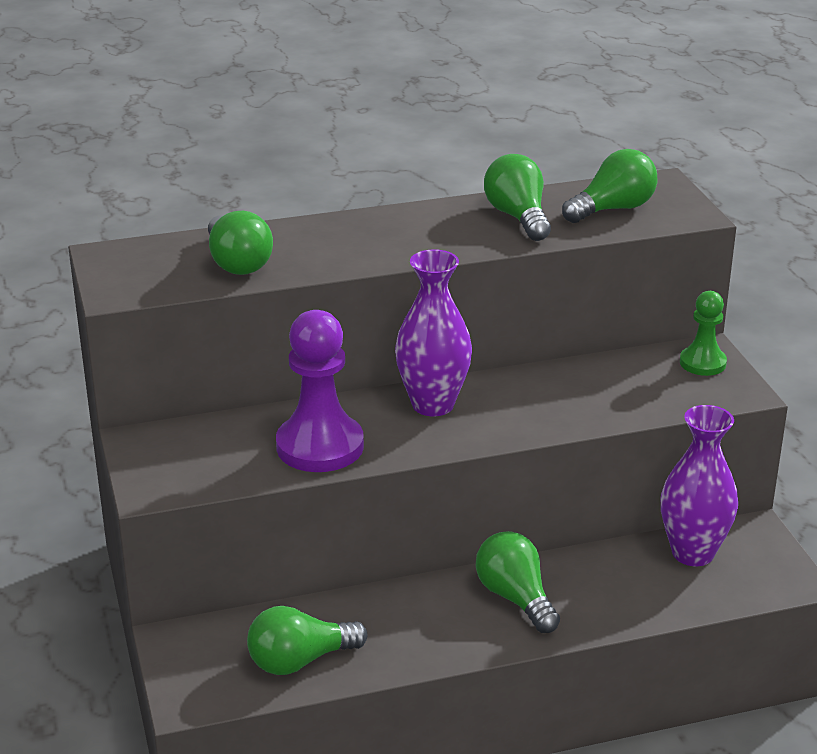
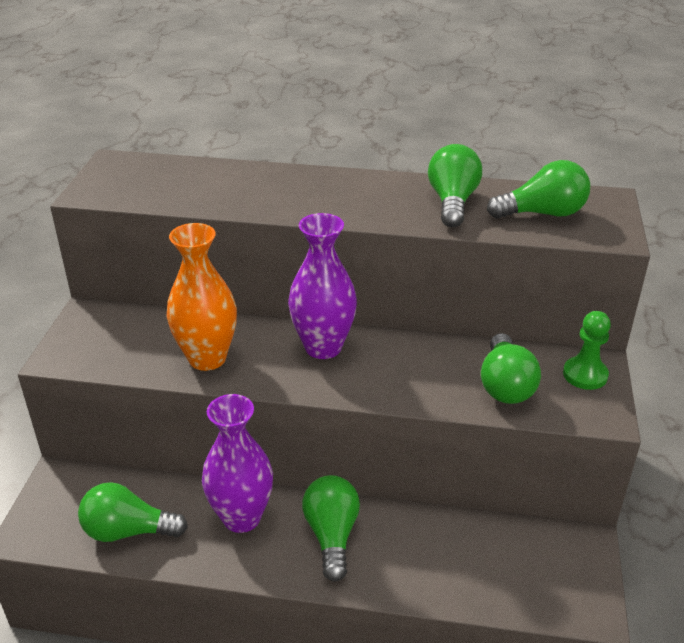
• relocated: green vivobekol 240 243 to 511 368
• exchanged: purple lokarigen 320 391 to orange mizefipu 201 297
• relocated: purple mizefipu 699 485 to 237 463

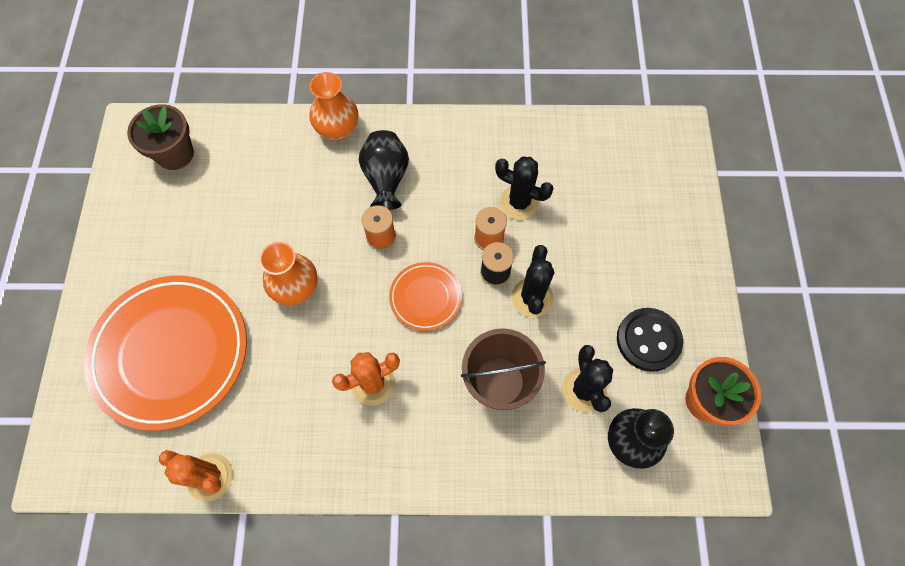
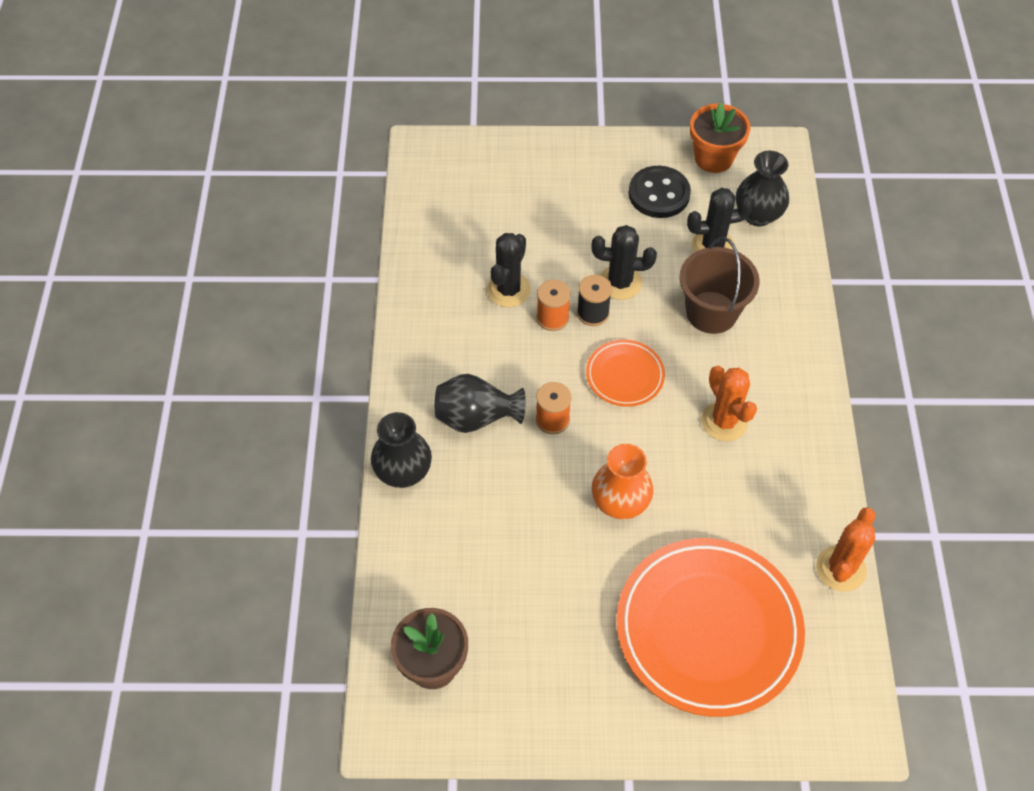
• colour: orange mizefipu 333 106 to black mizefipu 401 450

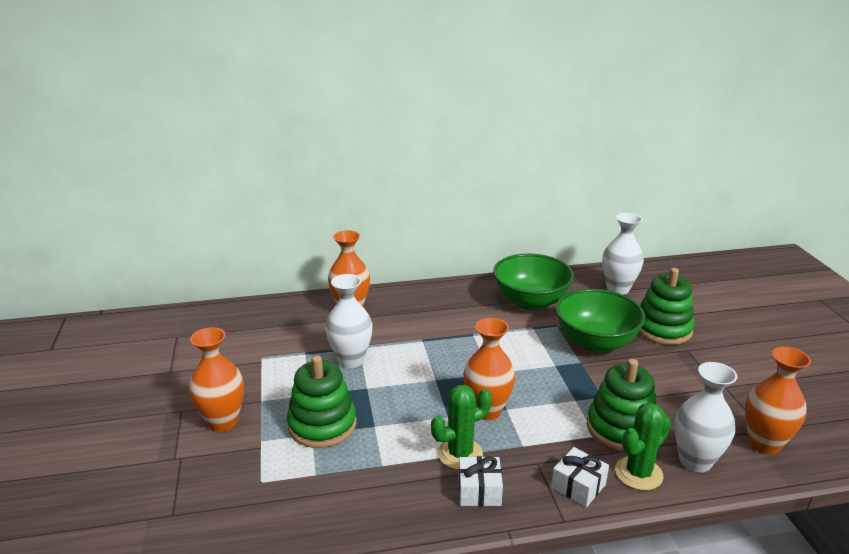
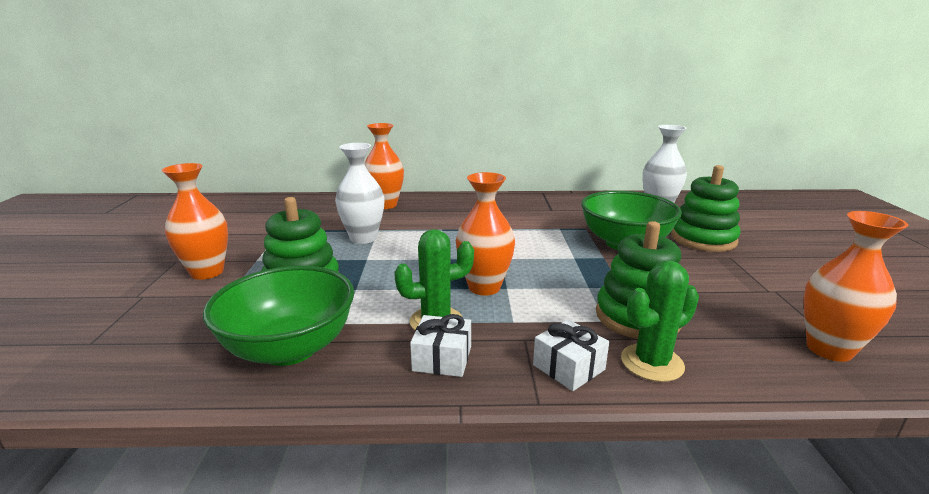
• relocated: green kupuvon 533 282 to 278 316
• missing: white mizefipu 705 417

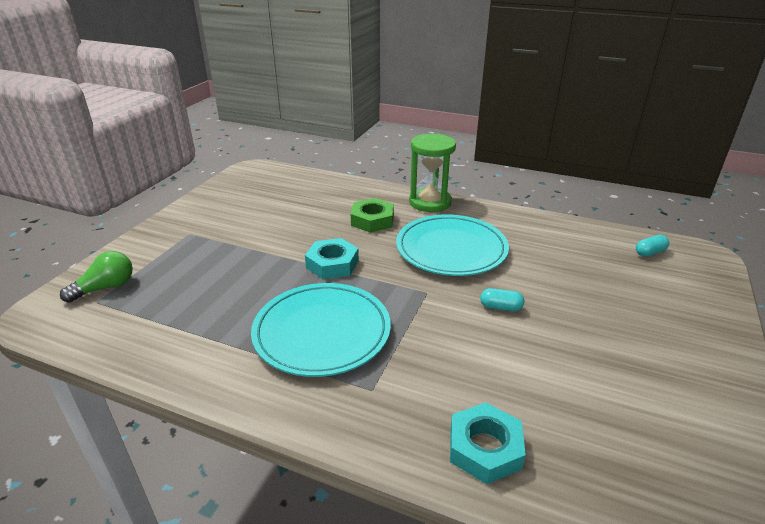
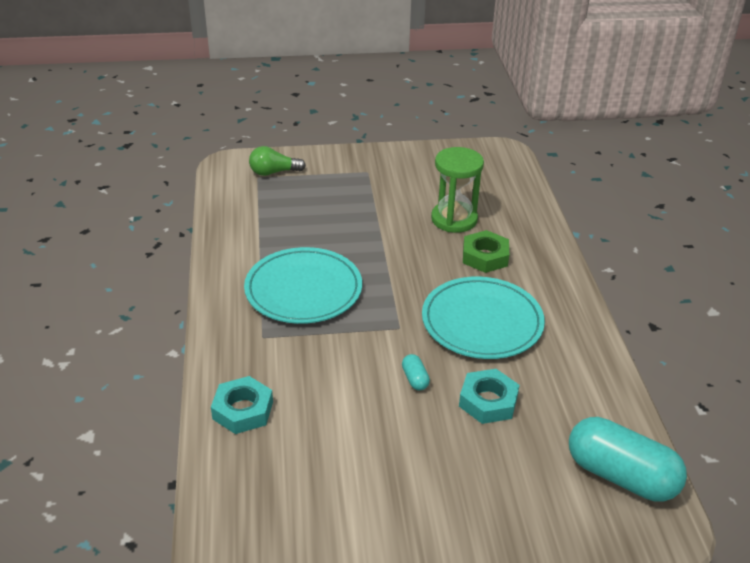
• relocated: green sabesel 432 173 to 457 190
• size: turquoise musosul 652 246 = 628 459 x2.44
• relocated: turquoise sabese 332 258 to 489 396
• spun: green vivobekol 96 277 = 277 161 150 degrees clockwise

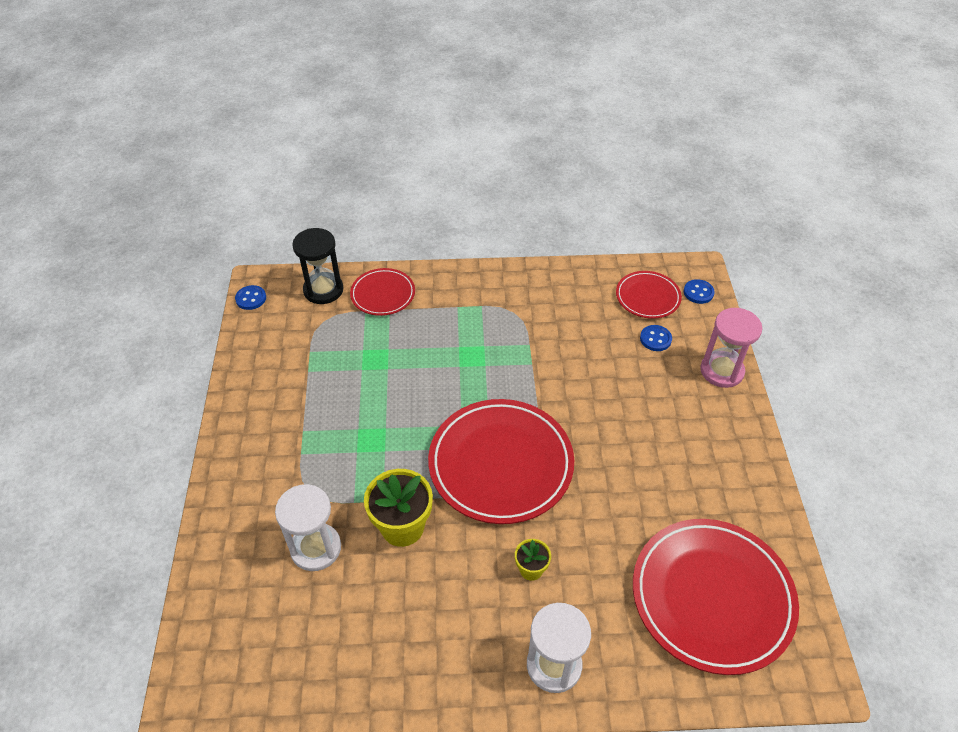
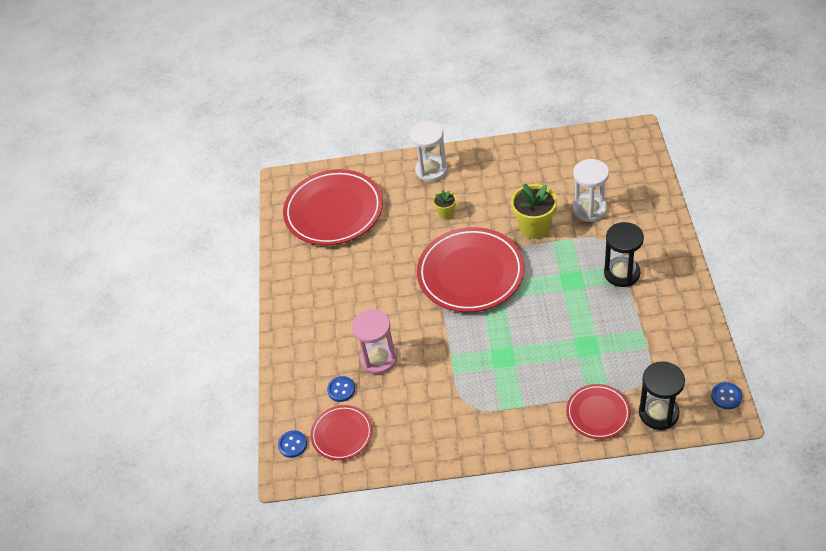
• relocated: pink sabesel 731 348 to 374 341
• appeared: black sabesel 624 254

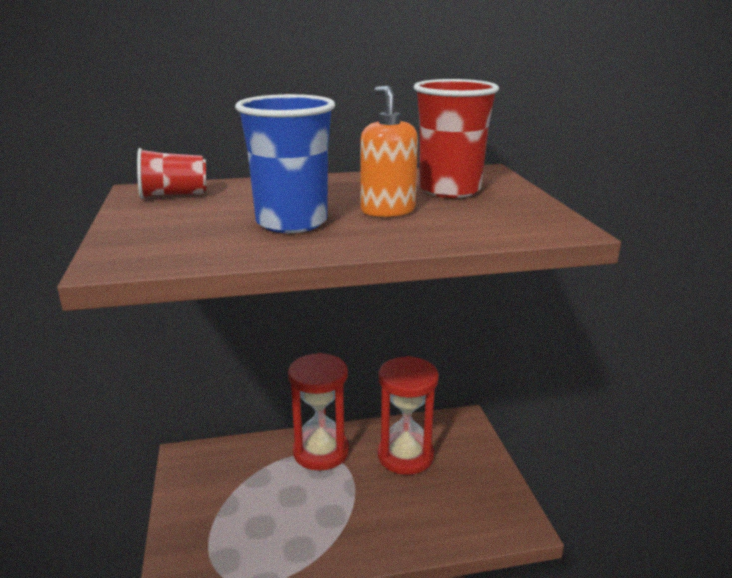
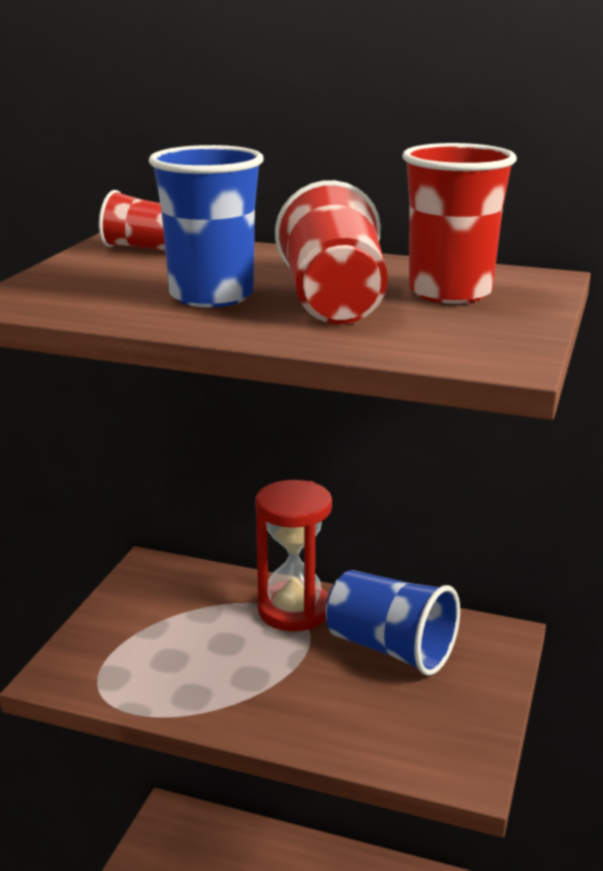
• exchanged: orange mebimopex 389 151 to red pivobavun 331 252
• exchanged: red sabesel 408 415 to blue pivobavun 393 623

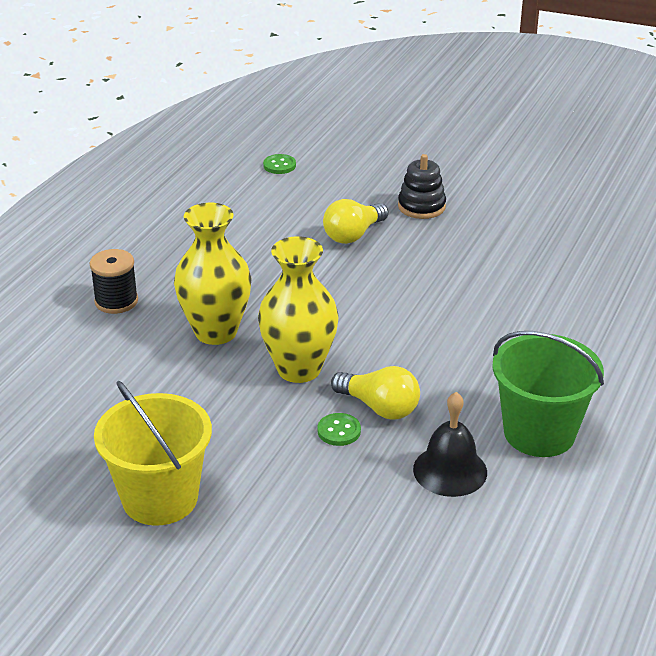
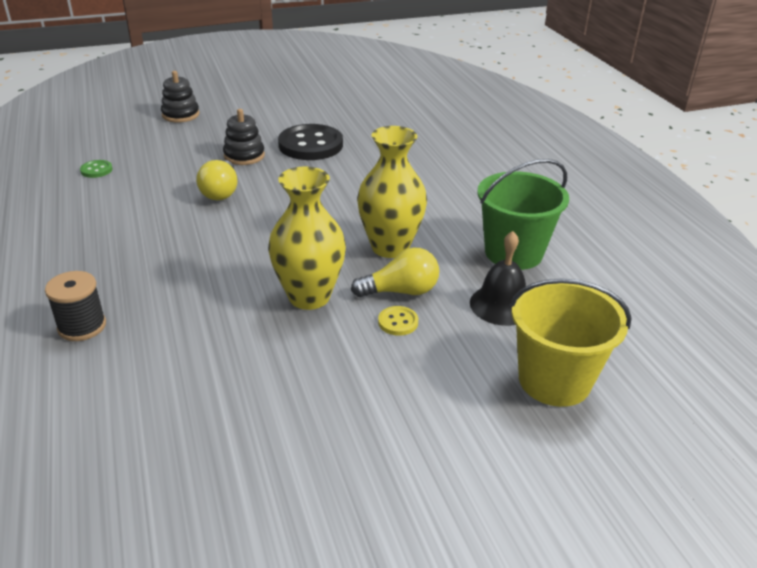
• relocated: yellow mizefipu 213 274 to 392 192
• relocated: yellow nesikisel 153 453 to 570 342
• colour: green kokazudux 339 429 to yellow kokazudux 398 321
• appeared: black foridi 180 96
• appeared: black kokazudux 310 142

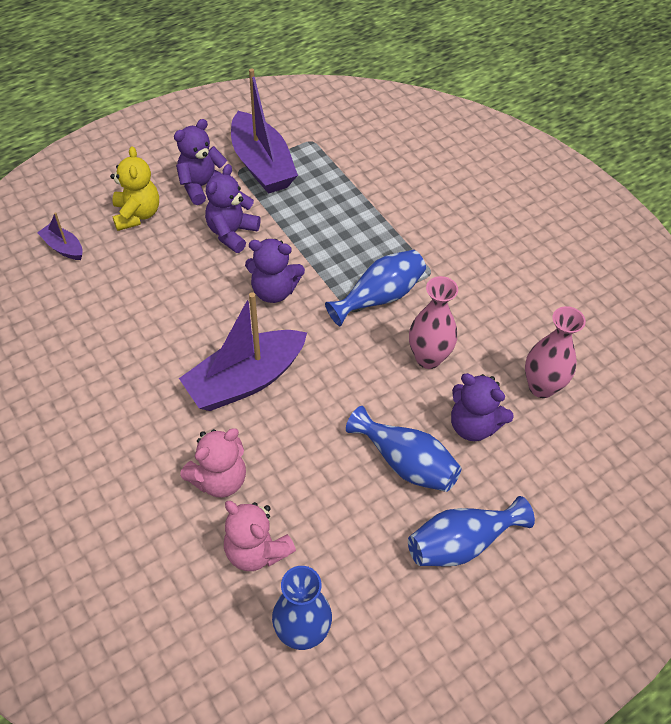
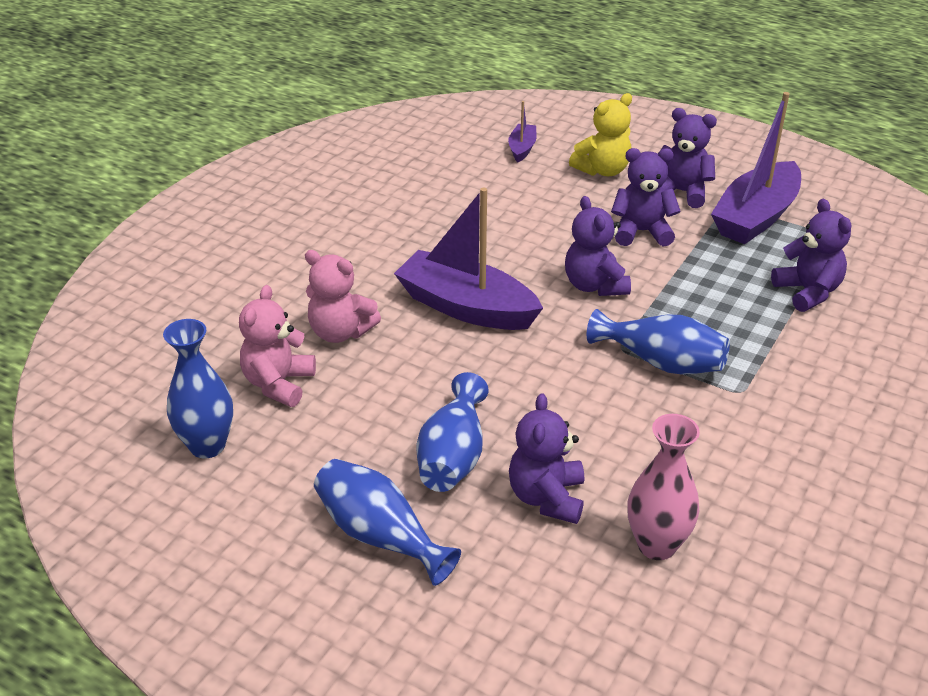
• missing: pink mizefipu 433 322
• appeared: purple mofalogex 811 255

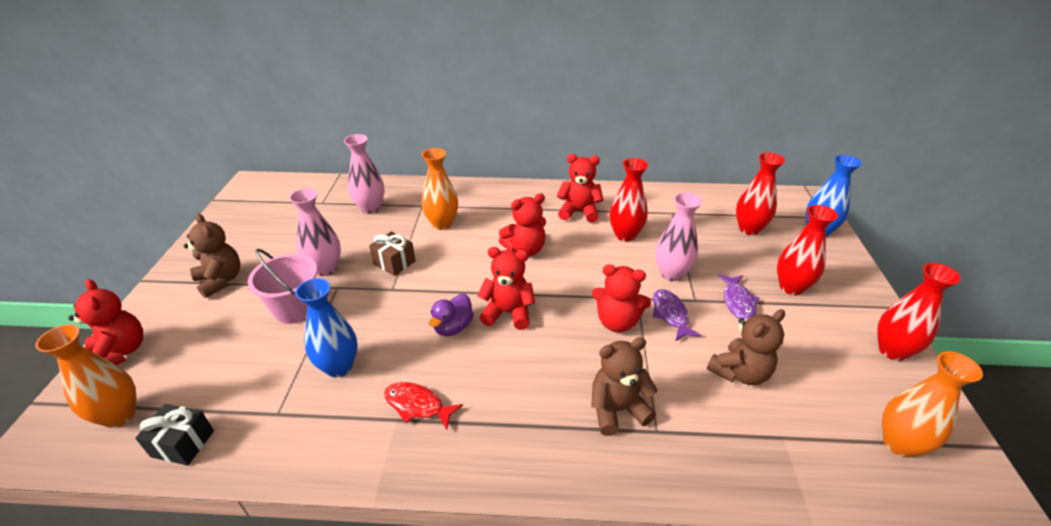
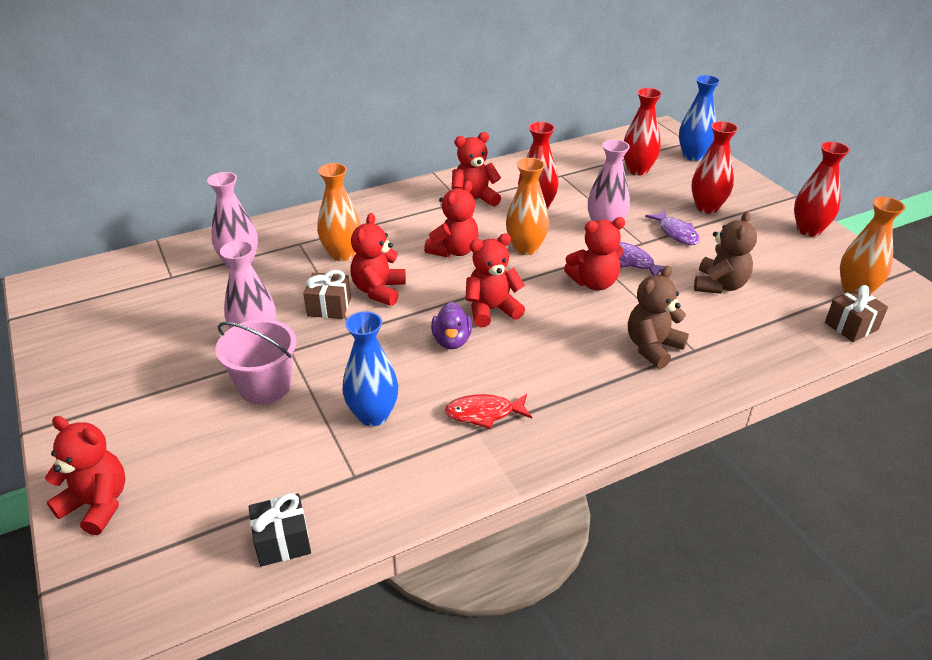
• missing: brown mofalogex 212 255
• relocated: orange mizefipu 85 376 to 527 206
• appeared: red mofalogex 378 259
• appeared: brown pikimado 856 313

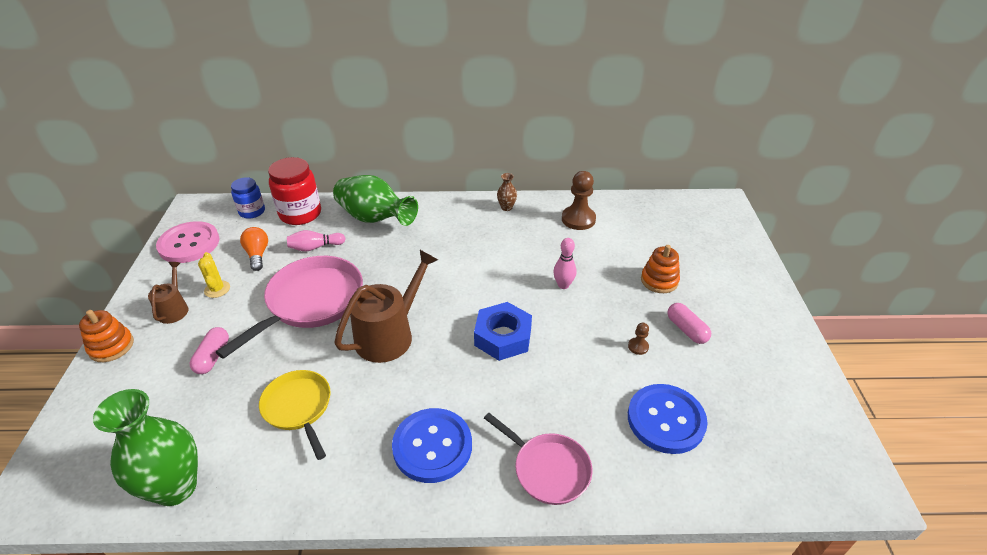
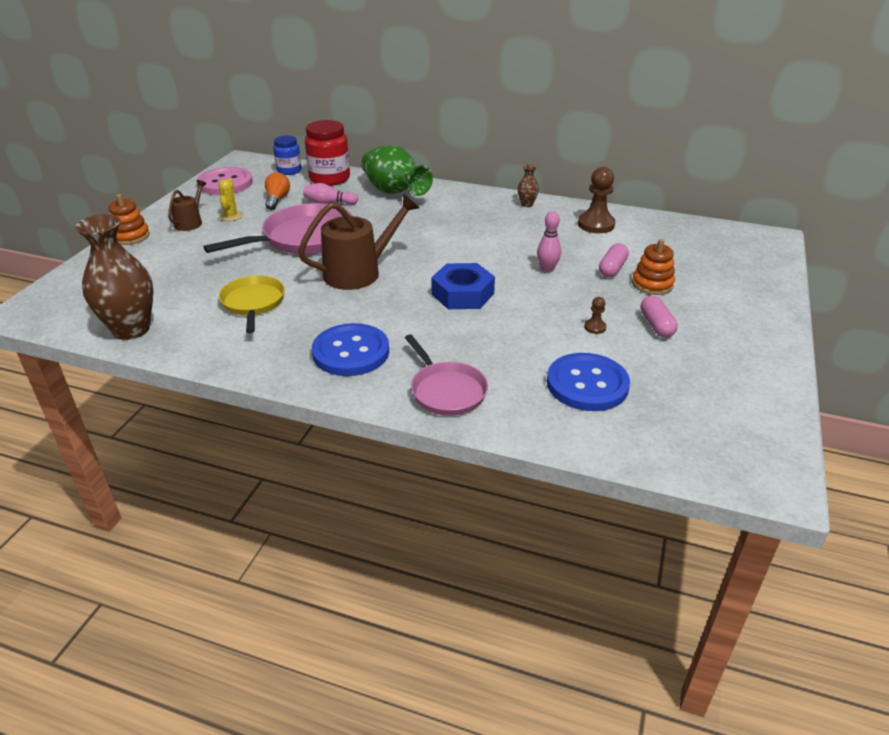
• relocated: pink musosul 209 350 to 614 260
• colour: green mizefipu 145 447 to brown mizefipu 114 277

